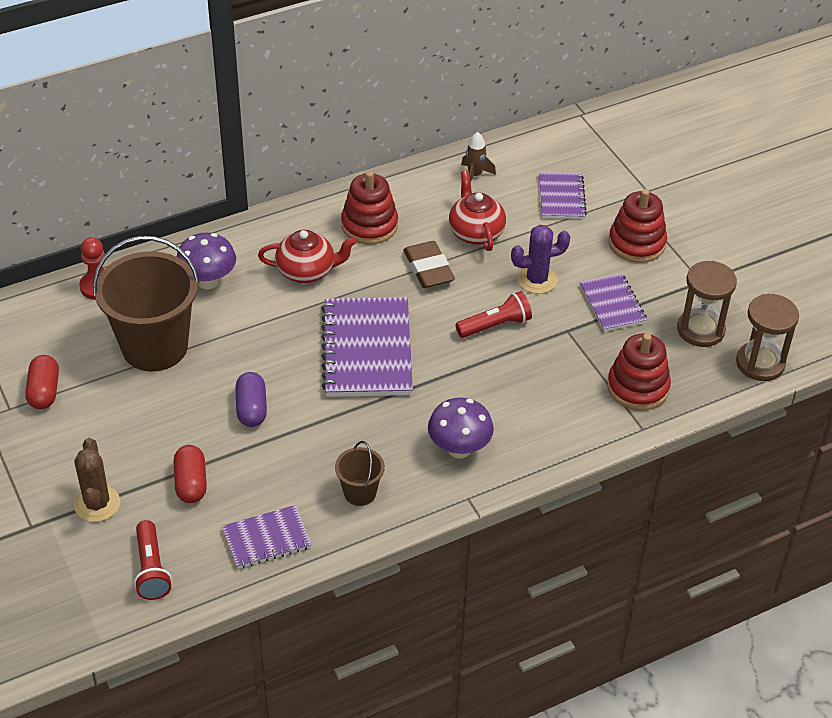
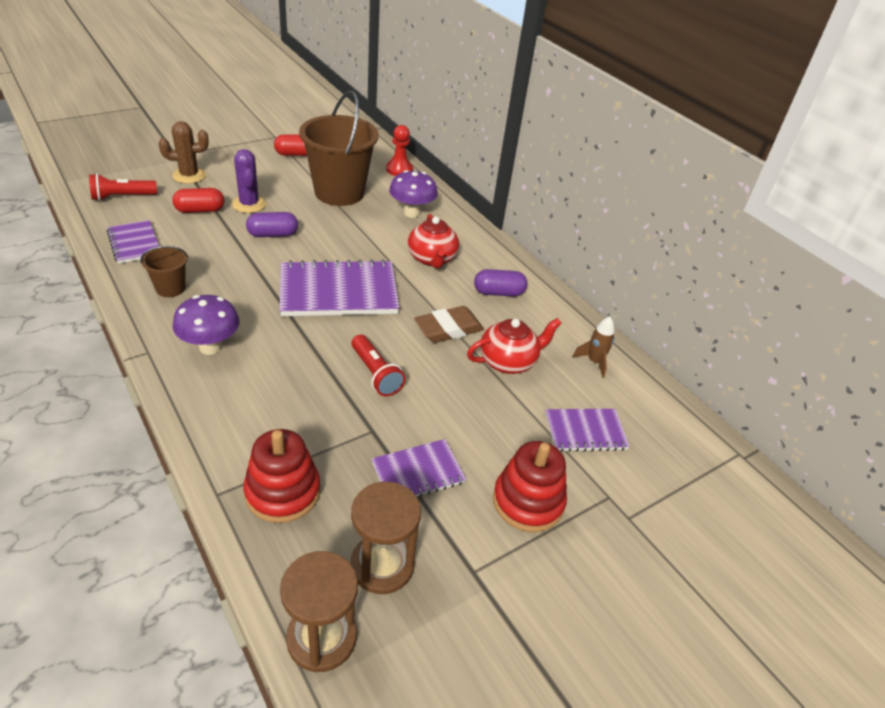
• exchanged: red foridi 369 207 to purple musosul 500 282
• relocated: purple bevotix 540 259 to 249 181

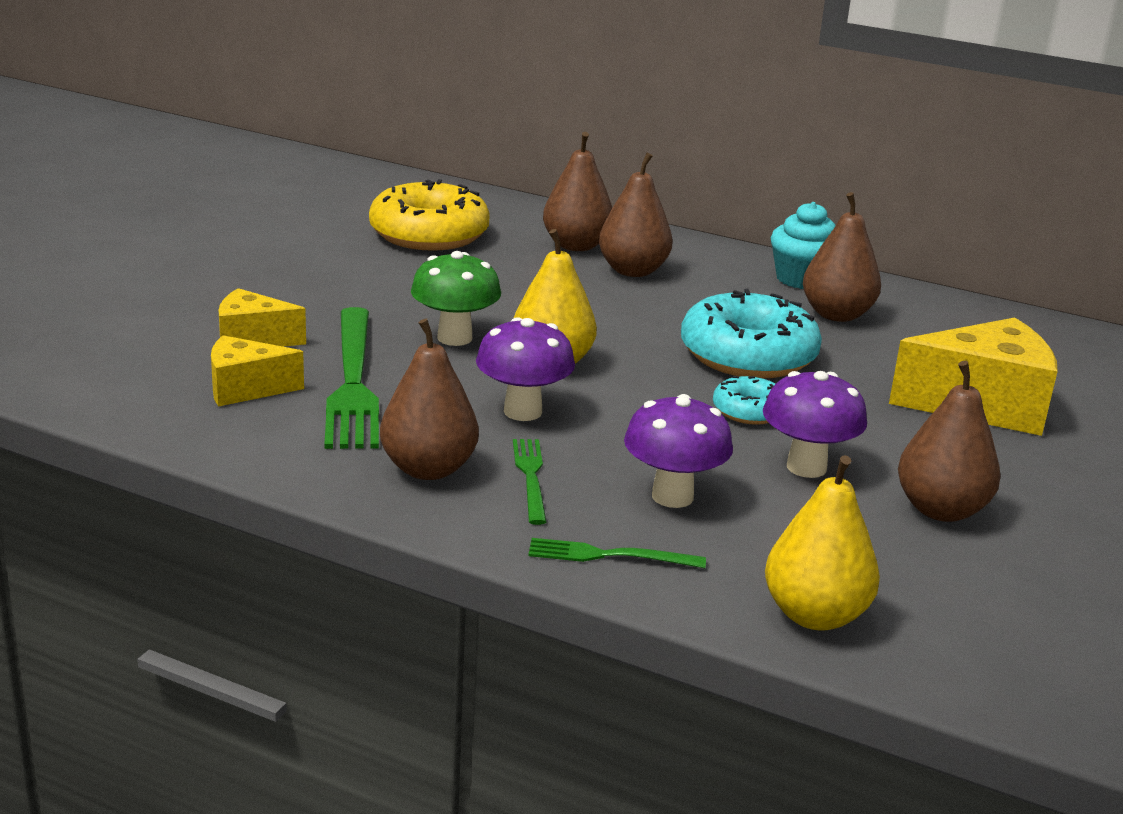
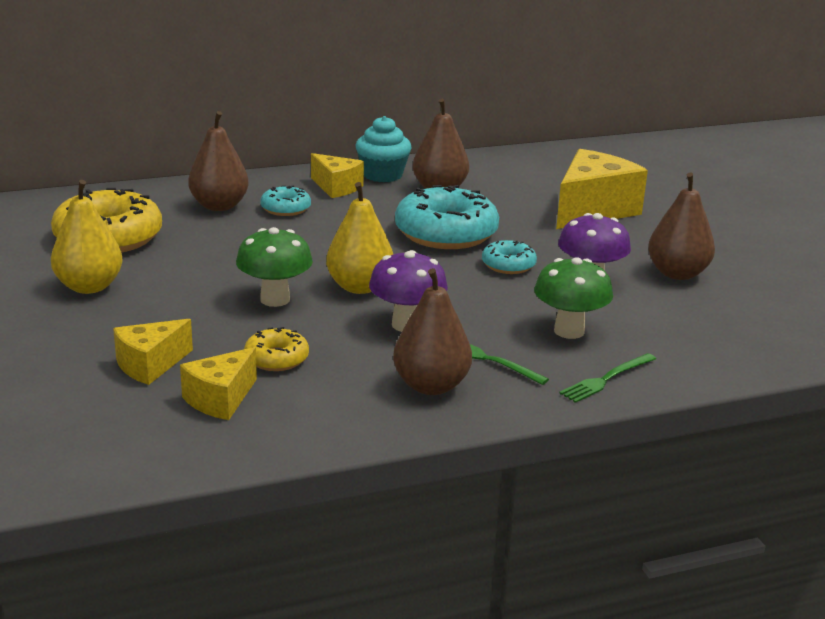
• exchanged: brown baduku 636 215 to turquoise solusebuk 285 200
• exchanged: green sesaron 351 378 to yellow solusebuk 276 349
• colour: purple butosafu 678 451 to green butosafu 573 298
• relocated: yellow baduku 822 543 to 87 237
• appeared: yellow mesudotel 337 175

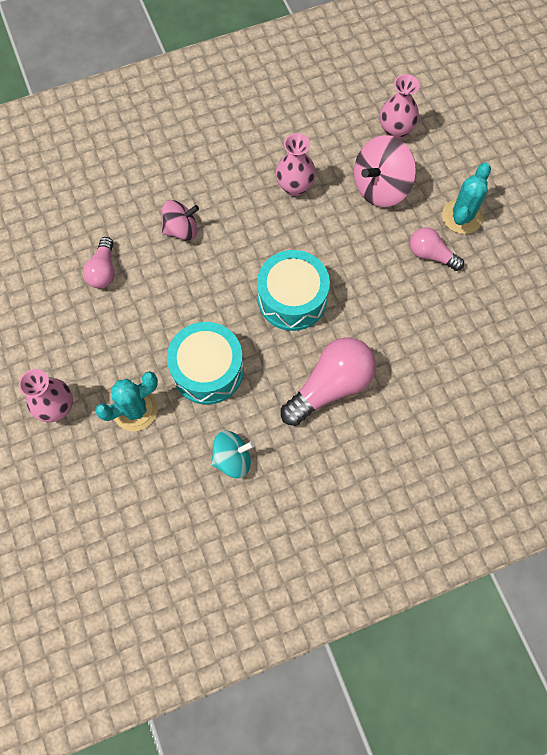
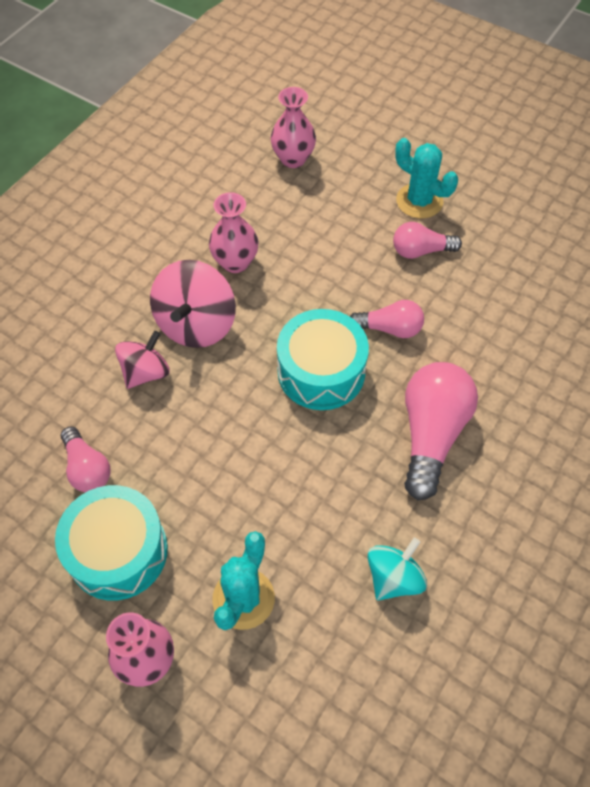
• relocated: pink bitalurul 385 171 to 193 304
• spun: turquoise bevotix 466 198 = 426 178 45 degrees counterclockwise
• relocated: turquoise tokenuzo 205 363 to 111 543
• appeared: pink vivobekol 387 319

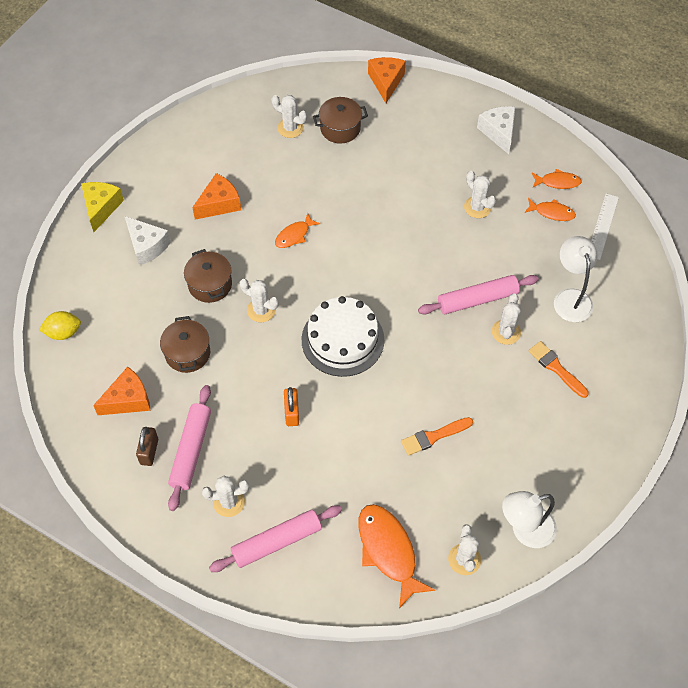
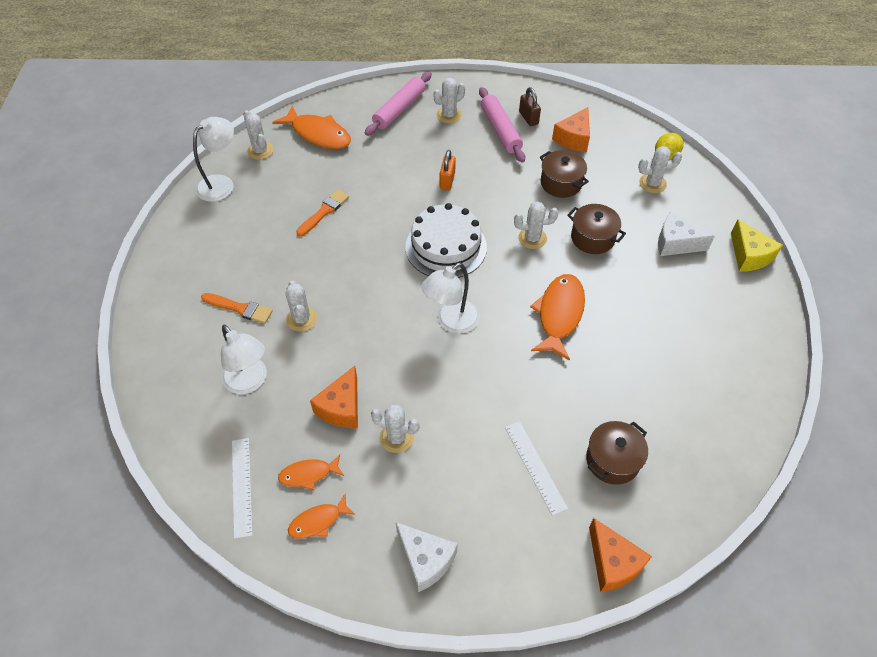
• relocated: white bevotix 289 116 to 660 169
• relocated: orange mesudotel 216 196 to 334 397
• size: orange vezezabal 297 230 = 557 317 x1.81
• missing: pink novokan 478 294
• spun: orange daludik 291 406 = 448 170 45 degrees clockwise
• appeared: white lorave 450 298
• appeared: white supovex 536 468

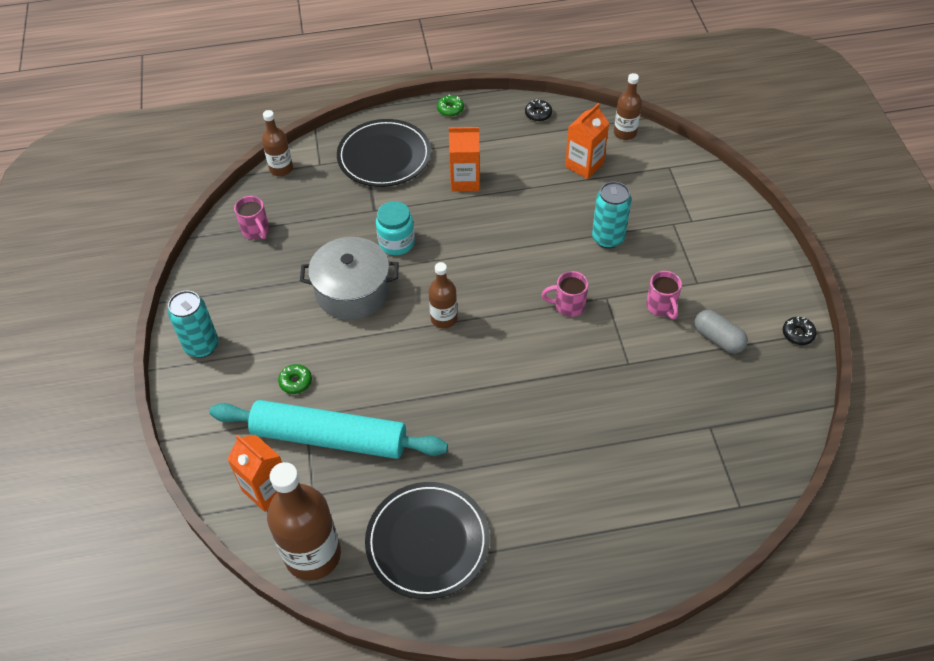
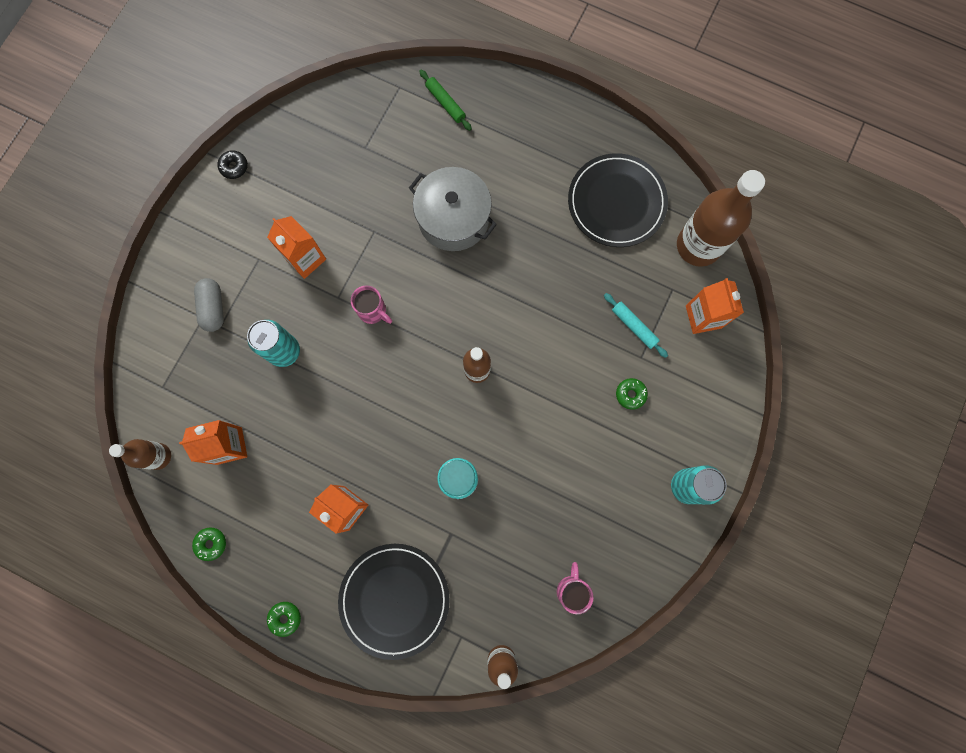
• colour: black solusebuk 538 111 to green solusebuk 209 544
• relocated: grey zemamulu 349 278 to 453 209
• exchanged: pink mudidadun 664 295 to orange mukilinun 296 247
• relocated: grey musosul 721 332 to 209 305
• size: turquoise novokan 329 429 = 636 325 x0.41
• appeared: green novokan 445 100

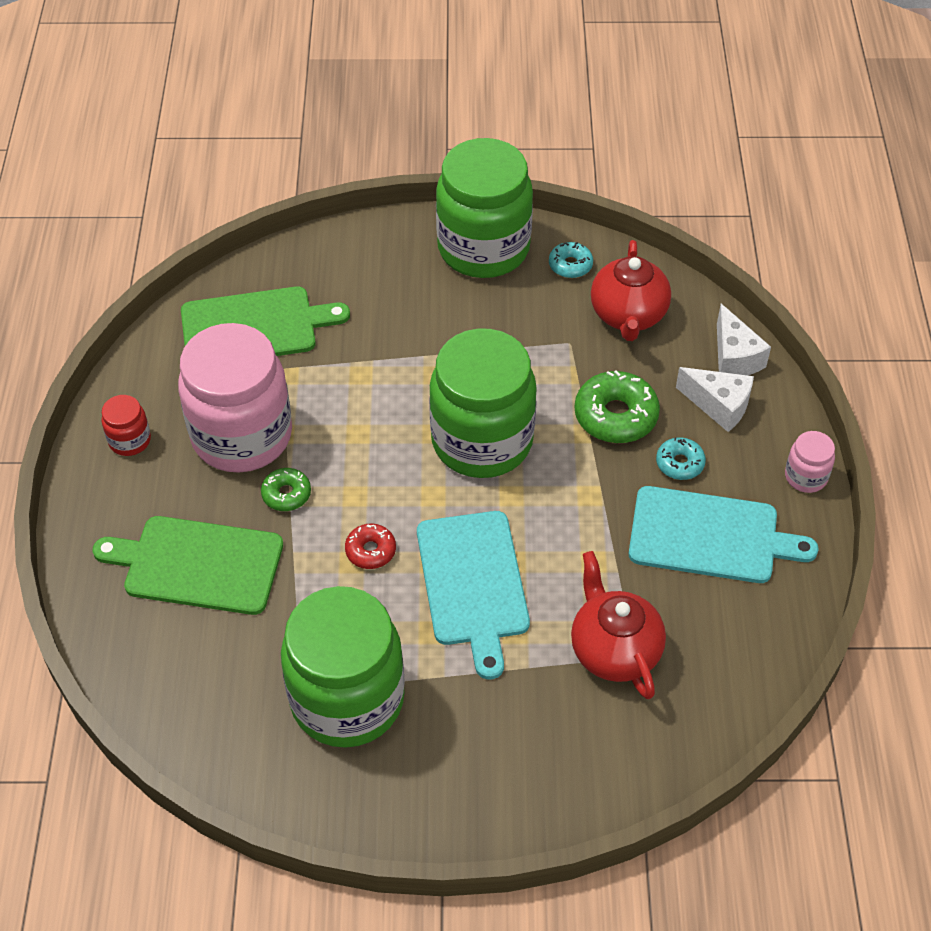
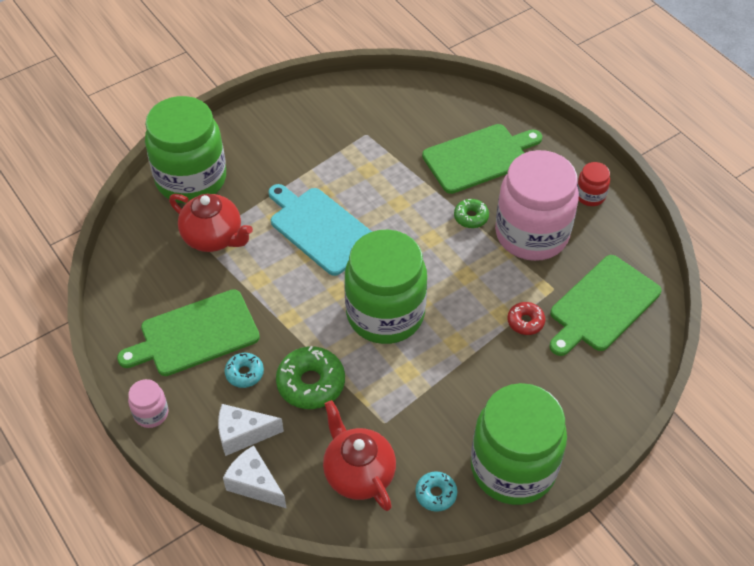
• colour: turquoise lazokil 724 534 to green lazokil 188 332
• relocated: red solusebuk 370 546 to 526 318
• relocated: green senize 343 667 to 185 150

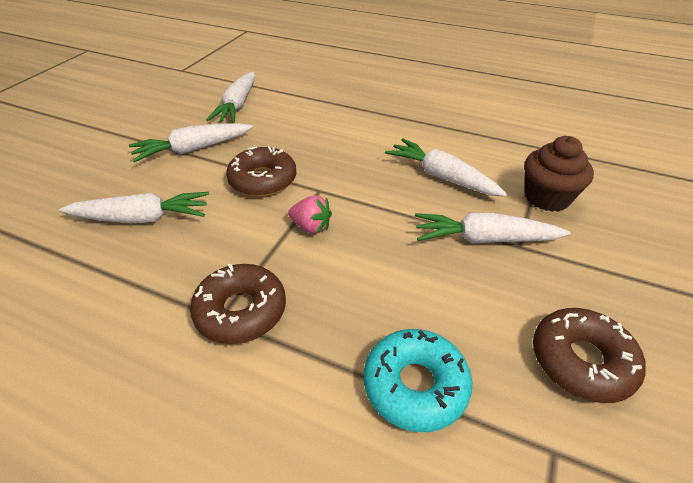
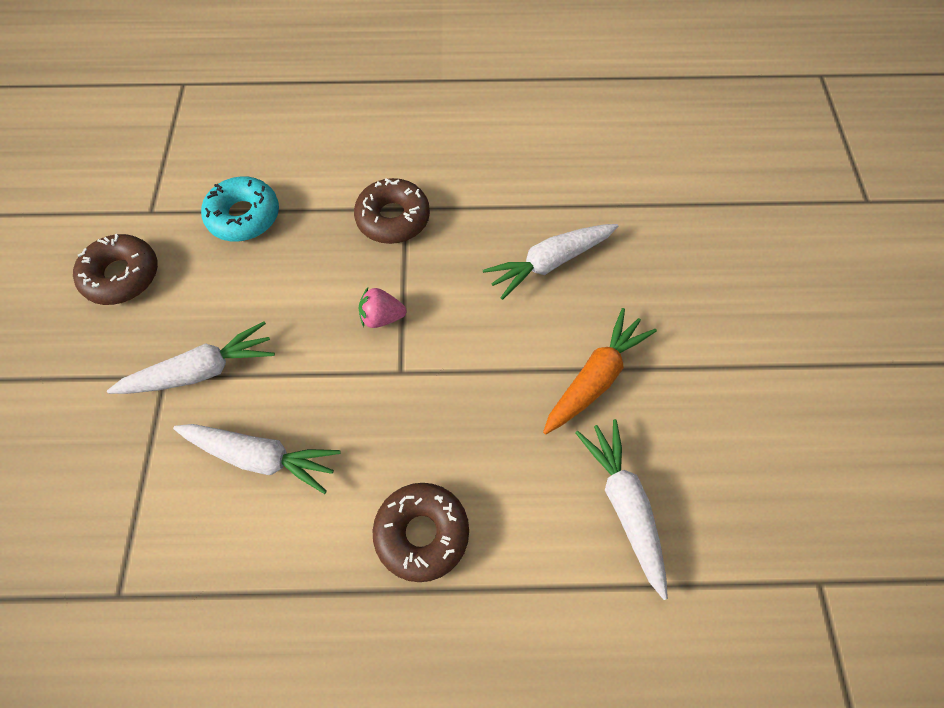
• colour: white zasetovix 191 142 to orange zasetovix 600 371
• missing: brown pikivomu 559 174
• relocated: brown solusebuk 261 171 to 421 532

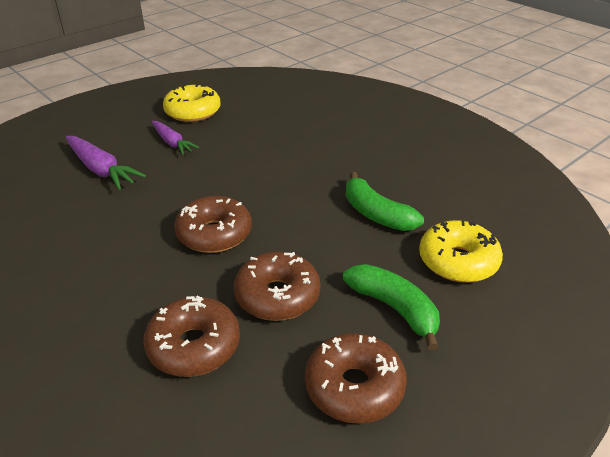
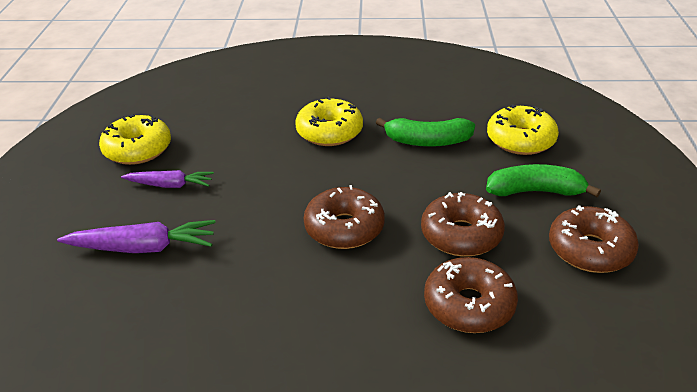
• appeared: yellow solusebuk 329 121

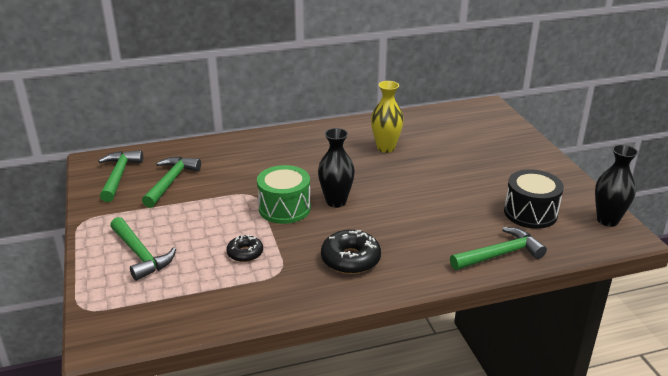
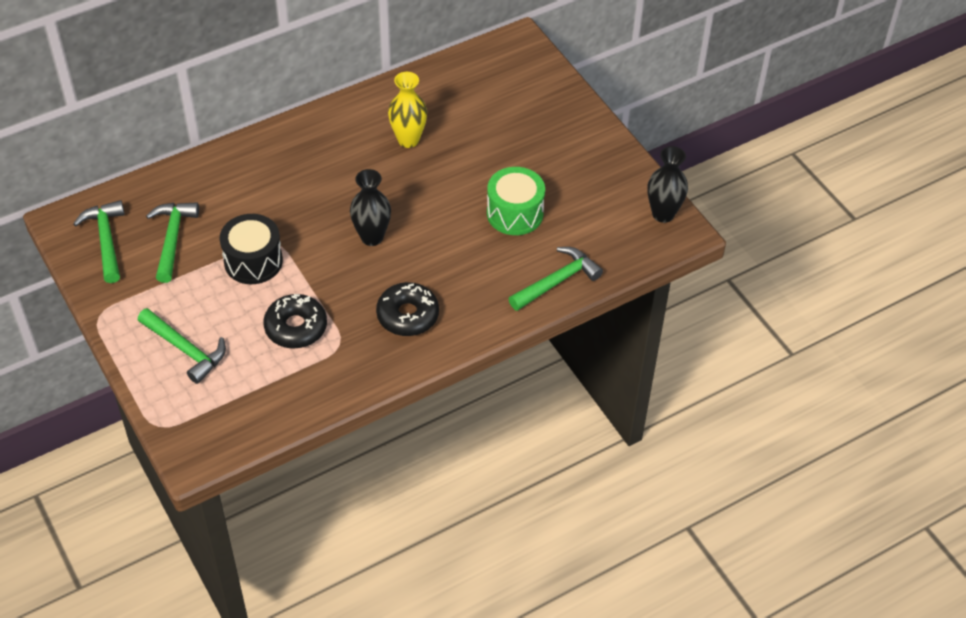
• relocated: green tokenuzo 284 194 to 516 201
• relocated: black tokenuzo 534 199 to 251 249
• size: black solusebuk 244 248 = 295 321 x1.63

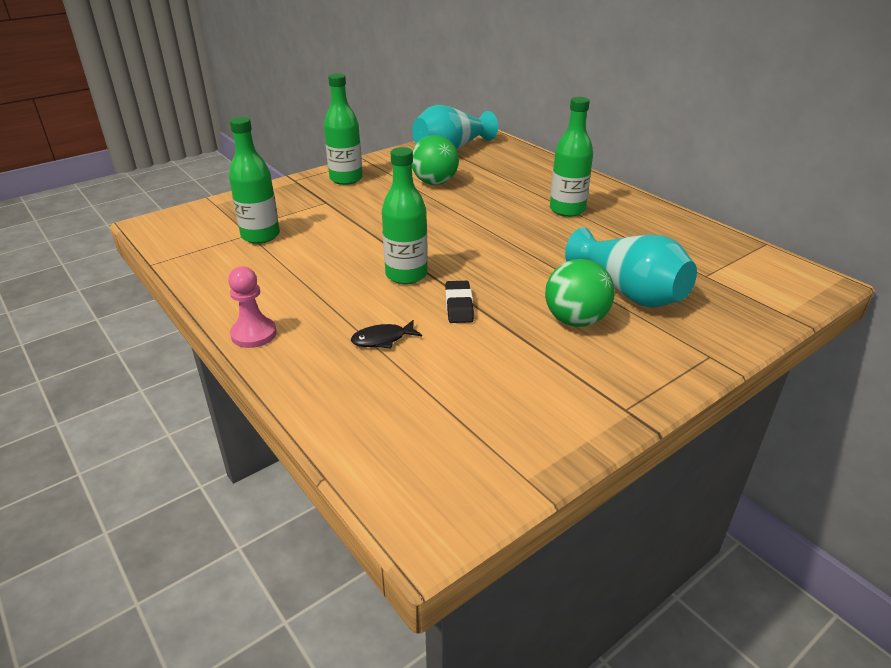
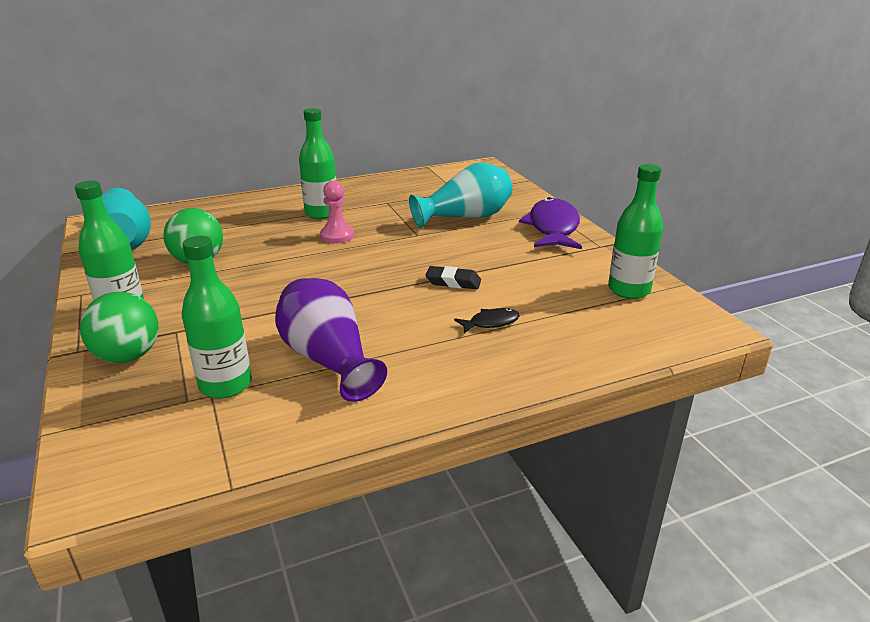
• relocated: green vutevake 405 215 to 635 231
• relocated: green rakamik 580 293 to 119 327
• relocated: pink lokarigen 252 307 to 337 211
• spun: black vezezabal 386 334 = 487 321 105 degrees counterclockwise
• appeared: purple vezezabal 550 223
• appeared: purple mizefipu 331 340

